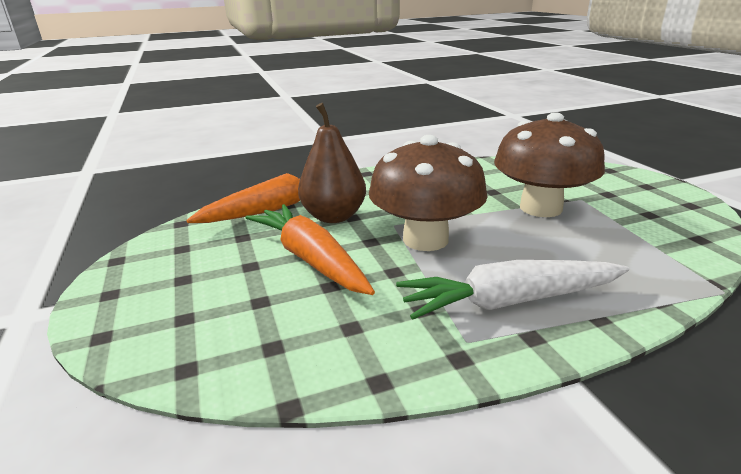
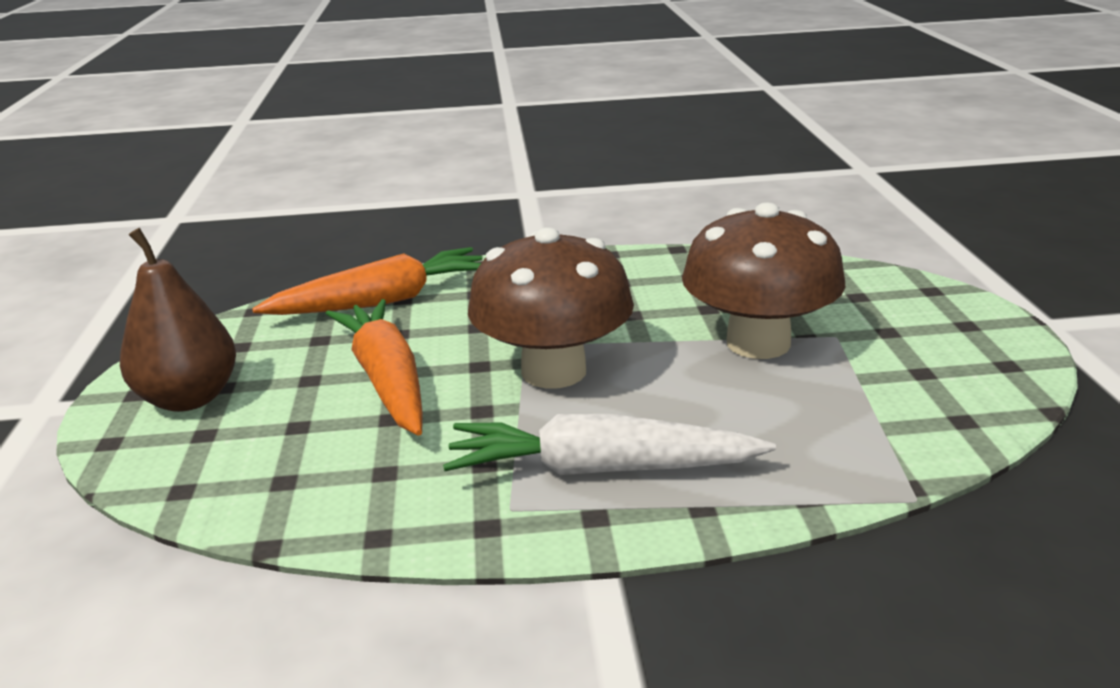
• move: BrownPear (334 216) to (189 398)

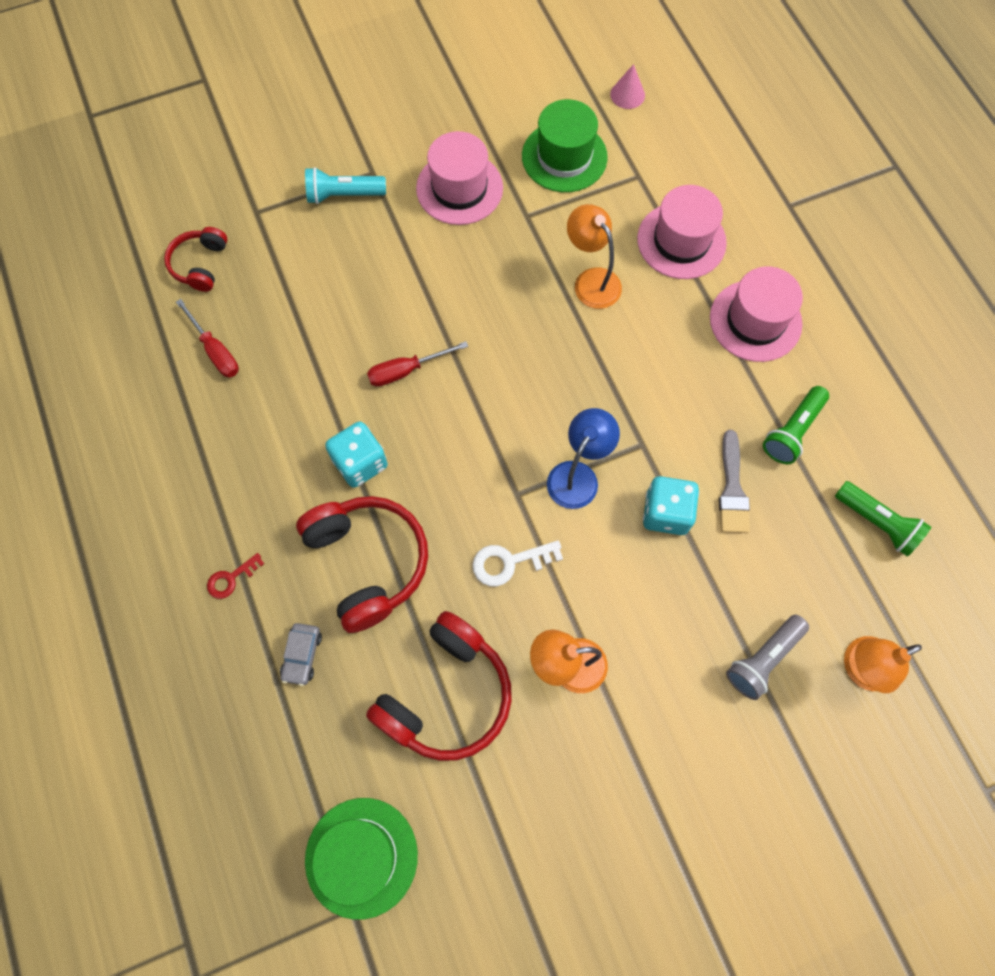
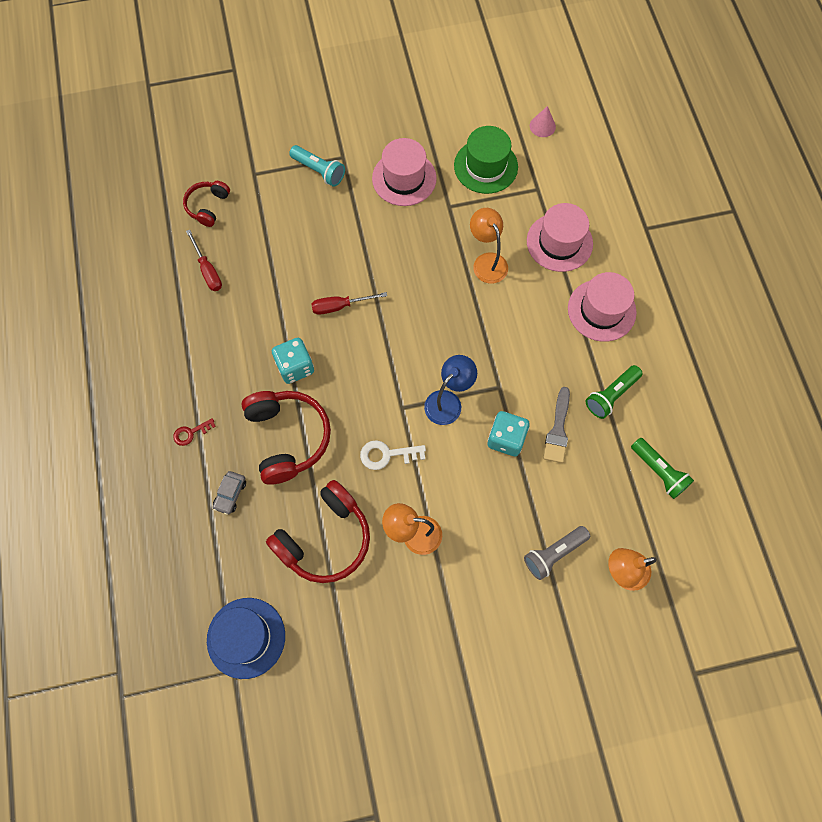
• rotate: TurquoiseFlashlight (343 195) = (319 171) 150 degrees counterclockwise
• recolor: GreenHat (361 857) to BlueHat (246 637)

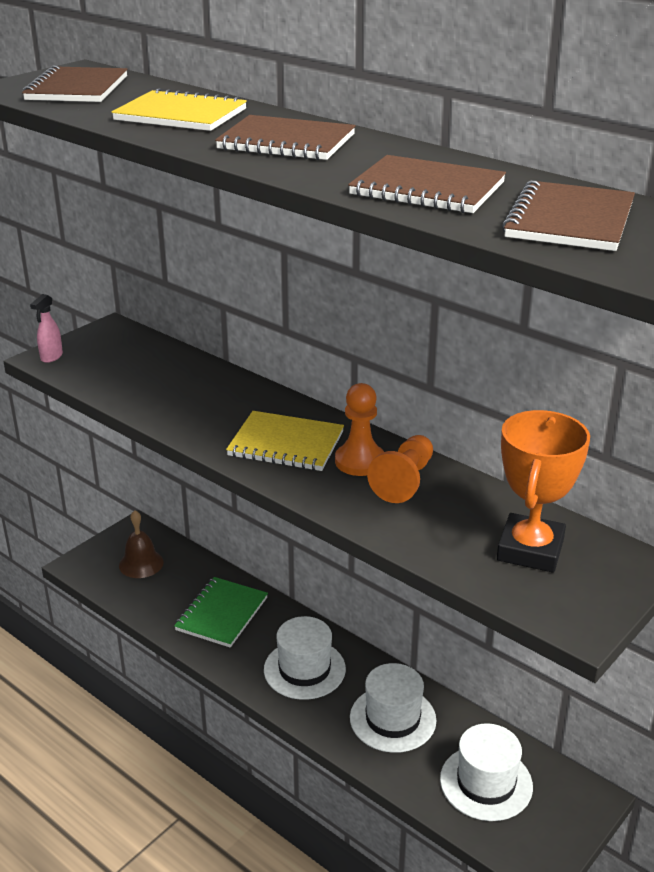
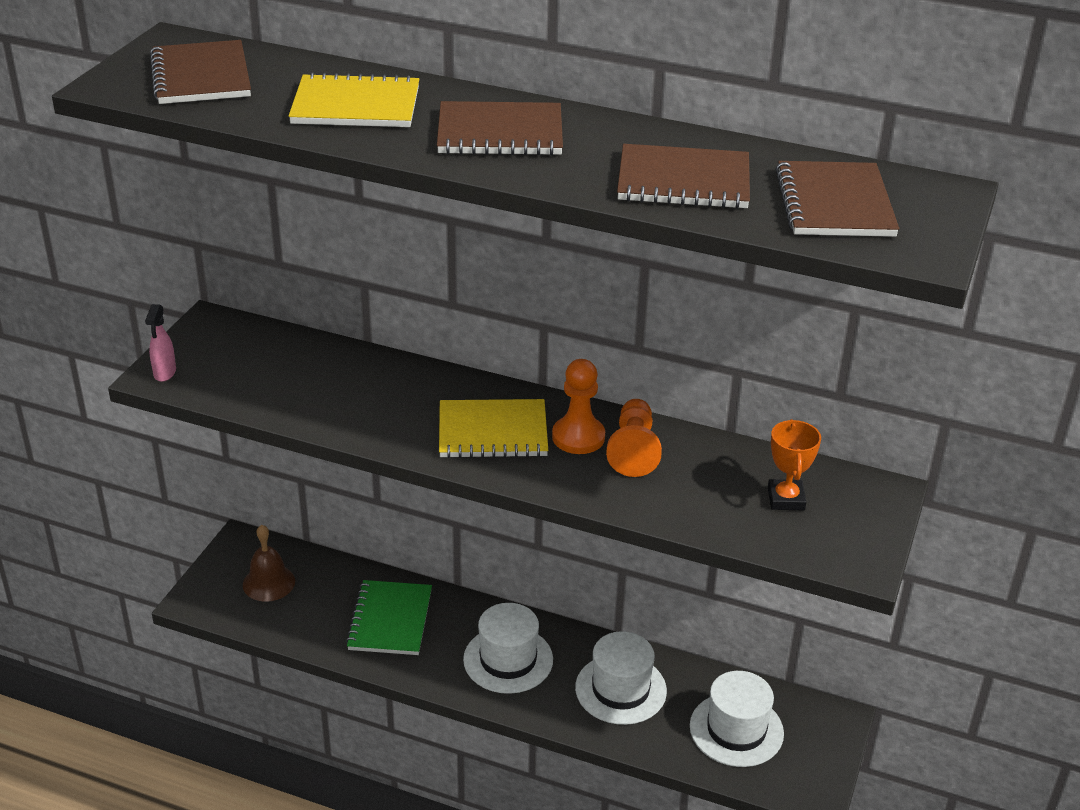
• resize: OrangeTrophy (530 550) = (786 499) x0.60

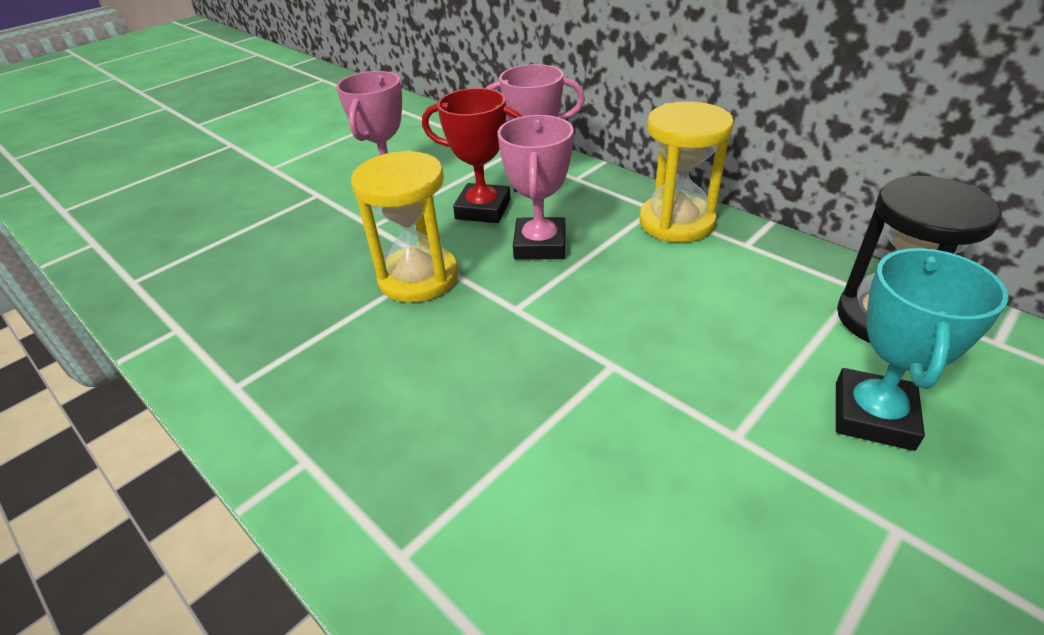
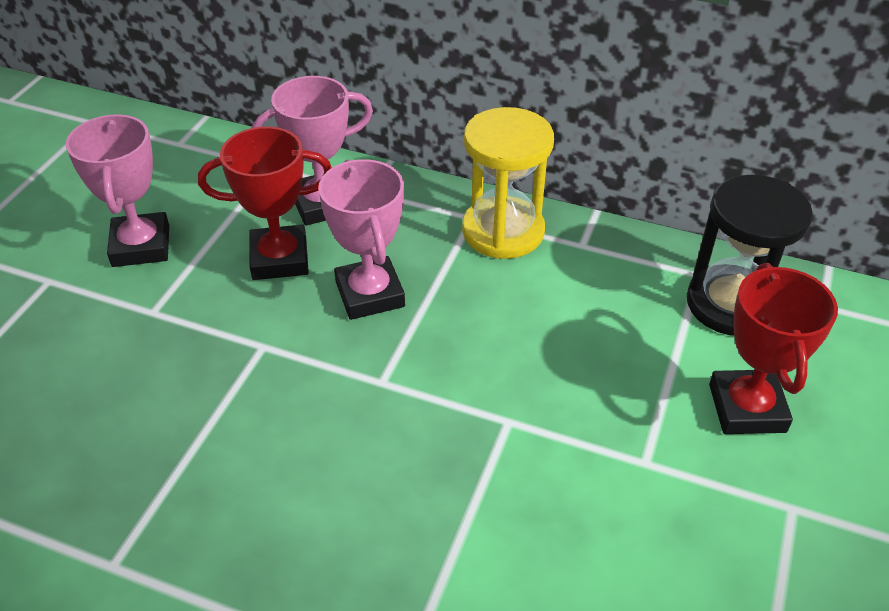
• delete: YellowHourglass (418 278)
• recolor: TurquoiseTrophy (873 415) to RedTrophy (747 408)

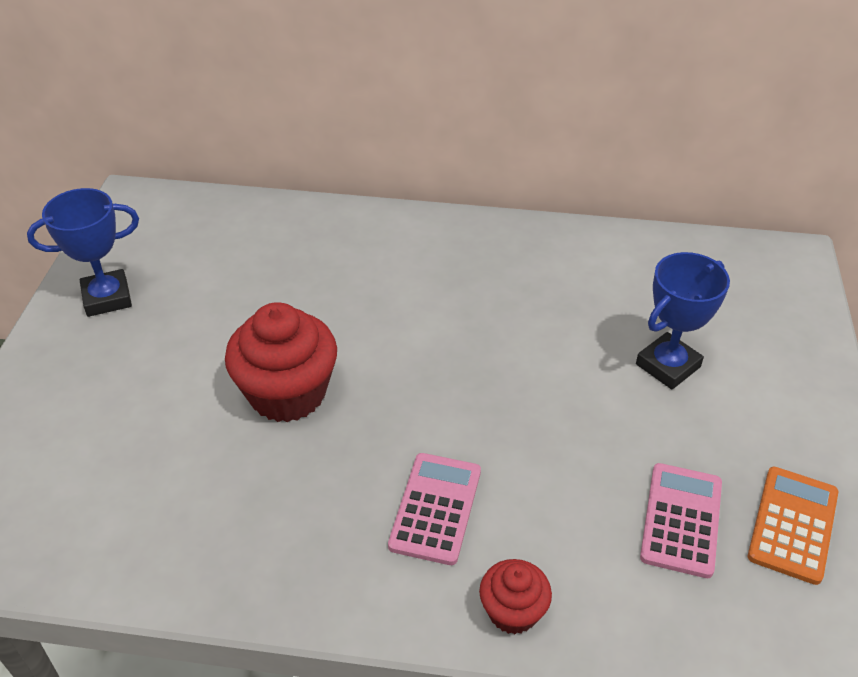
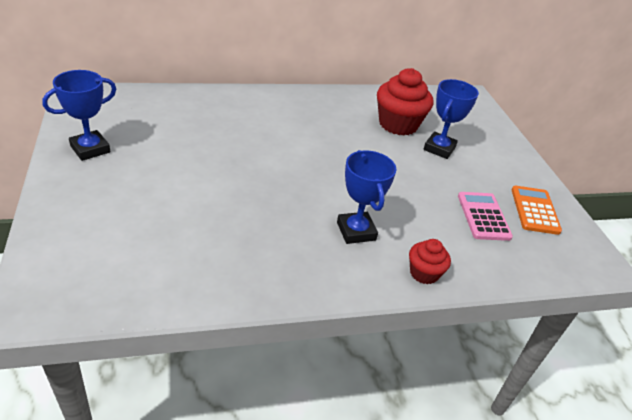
• move: RedCupcake (287 393) to (398 124)
• replace: PinkCalculator (435 508) to BlueTrophy (356 231)

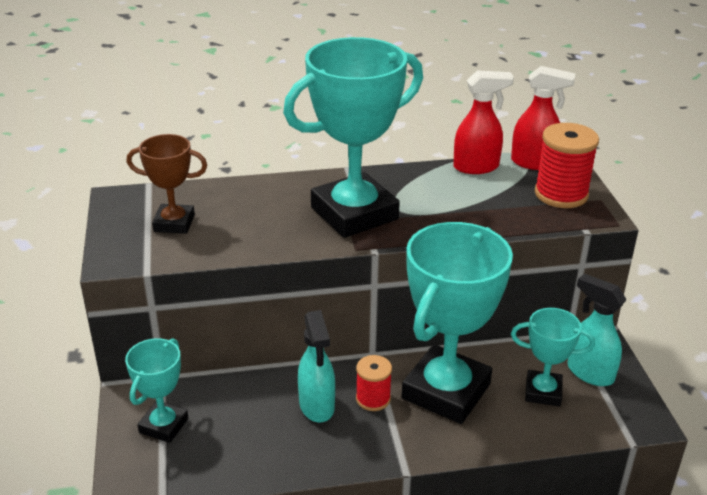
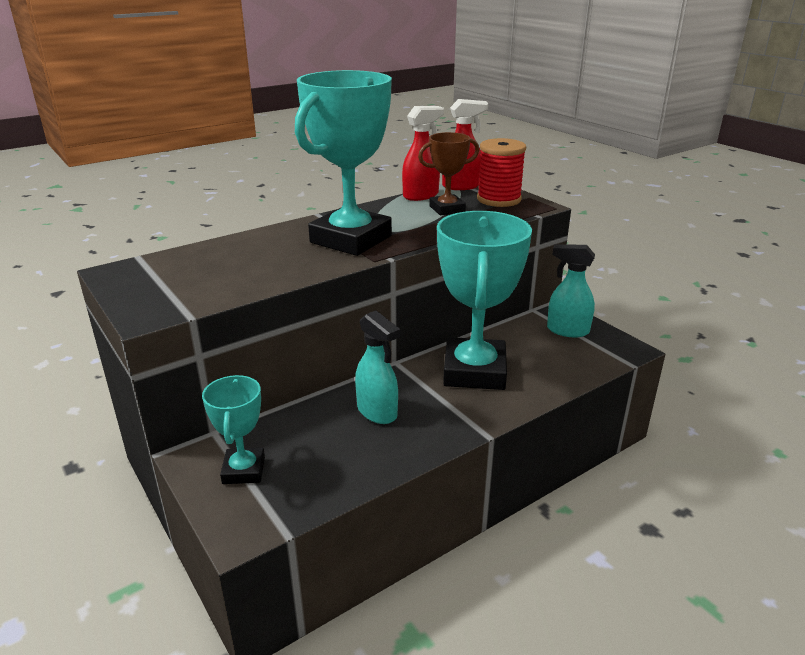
• move: BrownTrophy (174 223) to (447 209)
• delete: TurquoiseTrophy (543 392)
• delete: RedSpool (373 399)

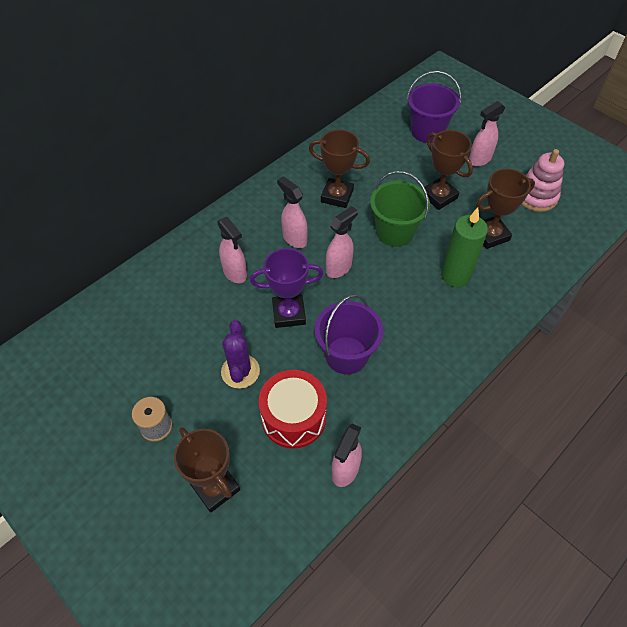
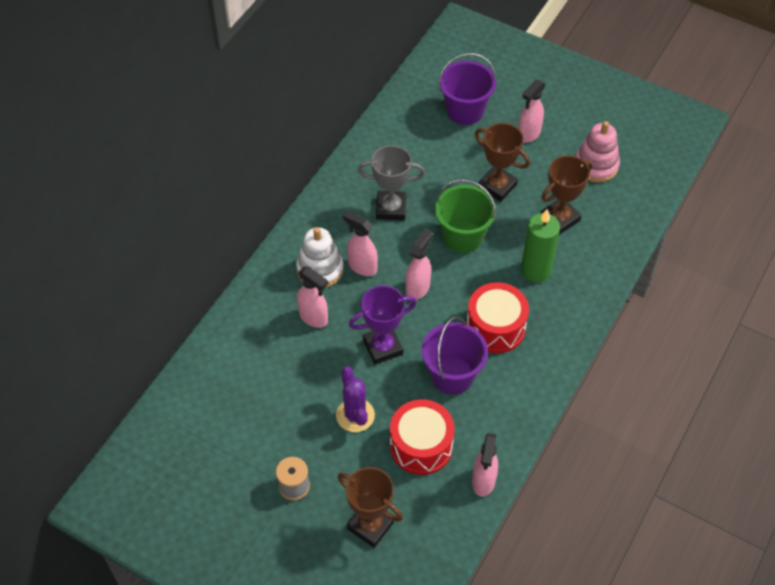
• recolor: BrownTrophy (337 196) to GreyTrophy (391 208)
• insert: WhiteStackingToy (320 269)
• insert: RedDrum (495 327)

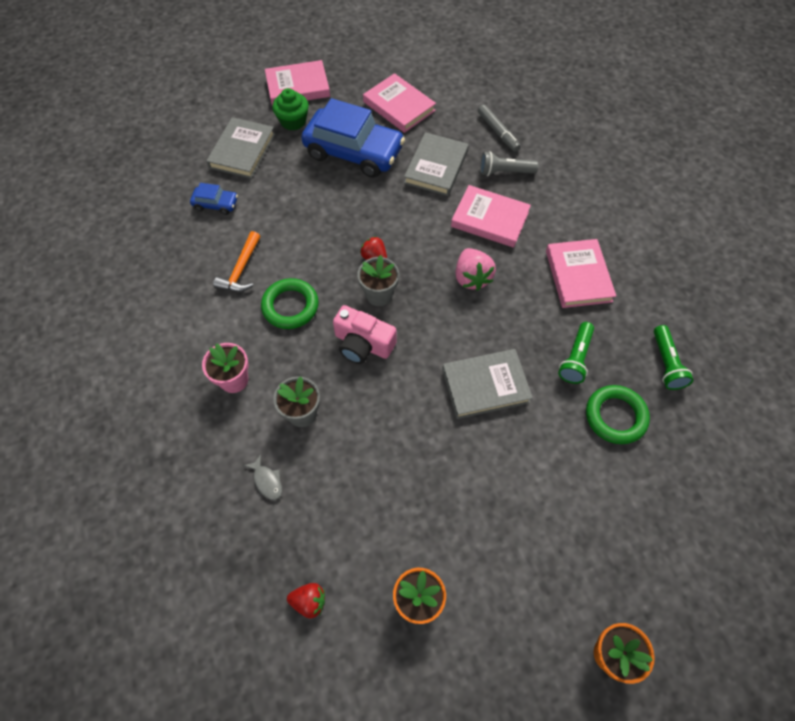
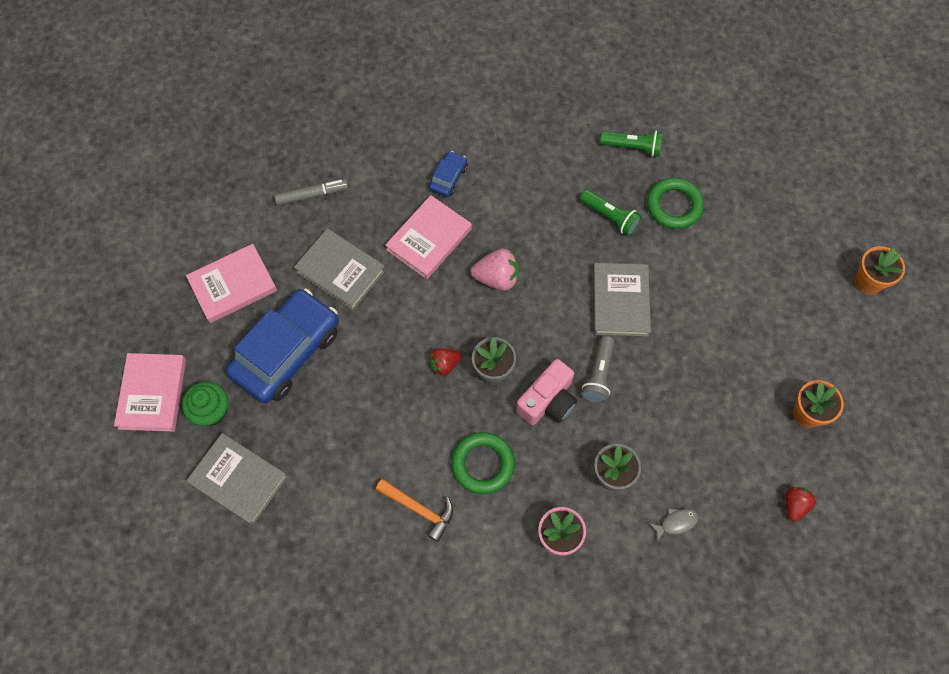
• move: GreyFlashlight (505 172) to (599 375)
• move: BlueCar (216 204) to (448 178)
• delete: PinkBook (578 276)

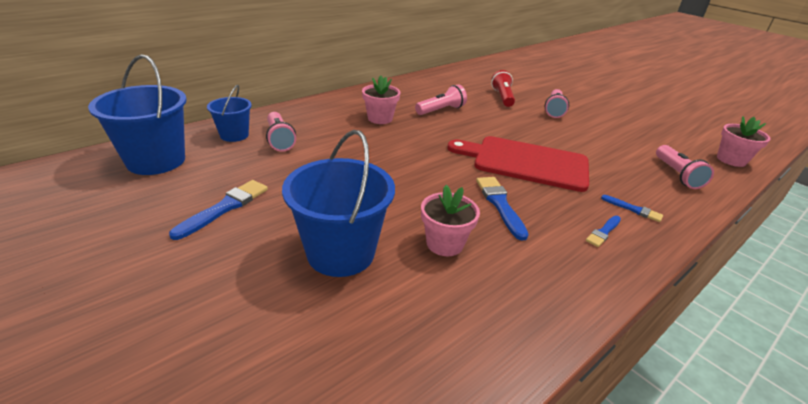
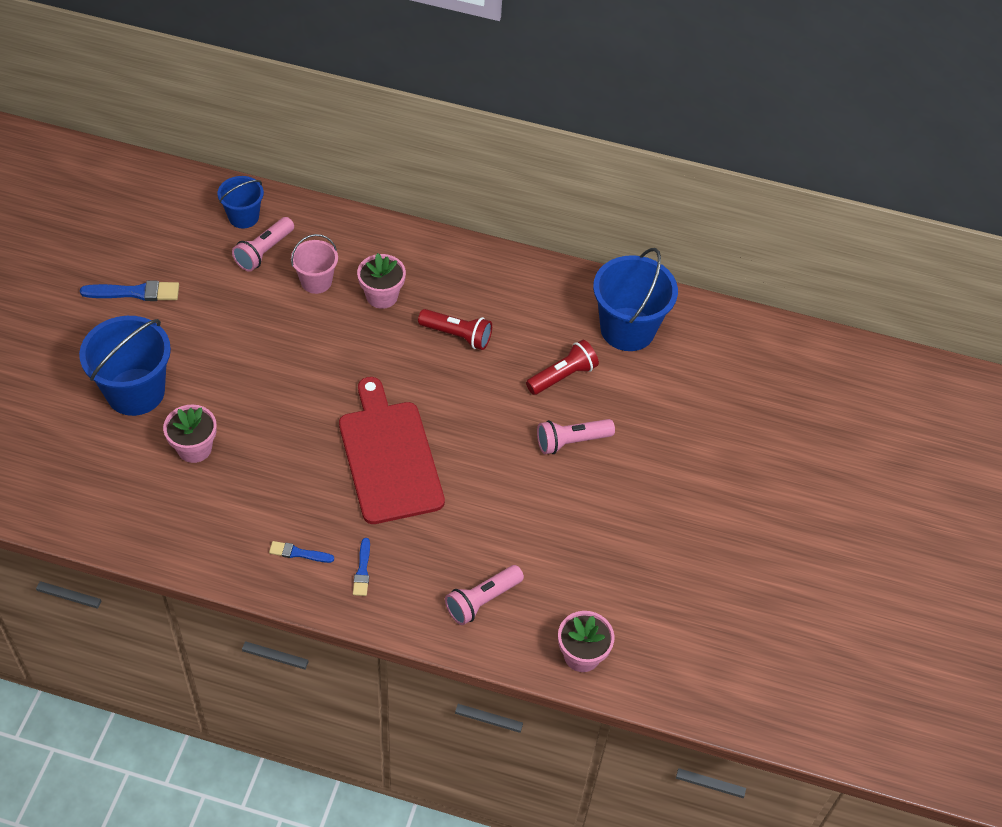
• move: BlueBucket (156 161) to (627 329)
• recolor: PinkFlashlight (441 110) to RedFlashlight (457 335)
• delete: BlueBrush (500 204)
• insert: PinkBucket (316 281)

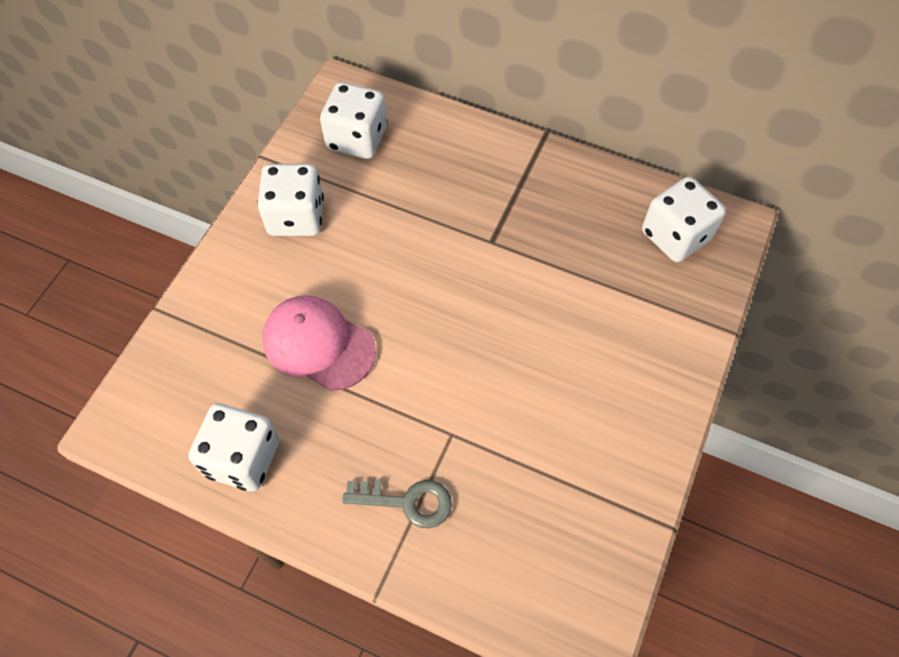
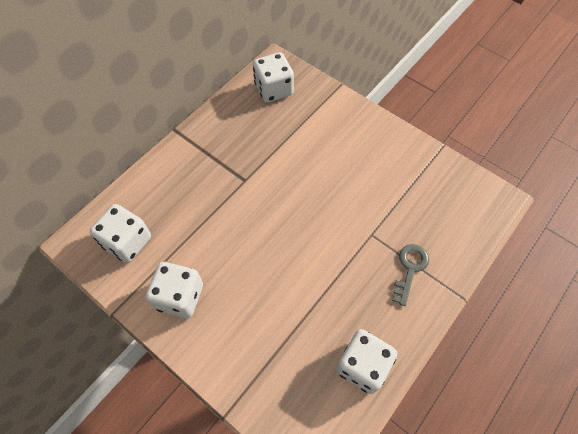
• delete: PinkCap (318 344)

